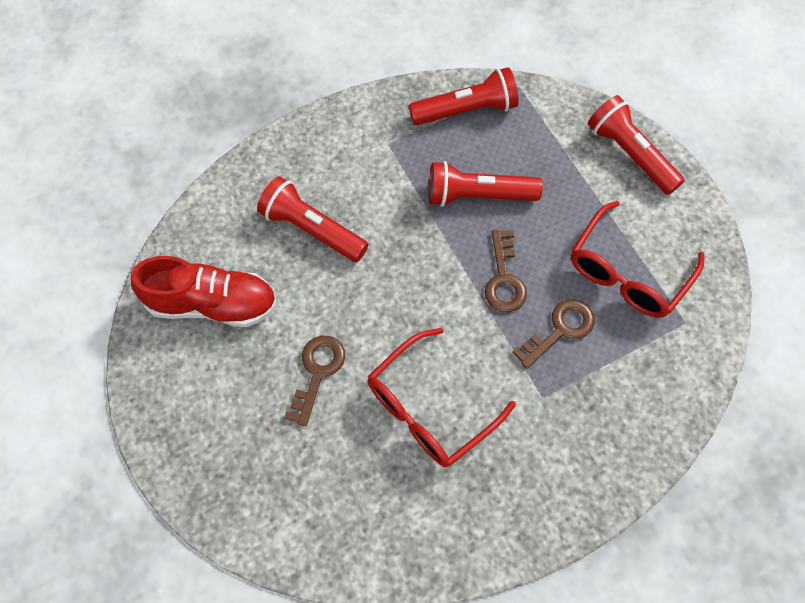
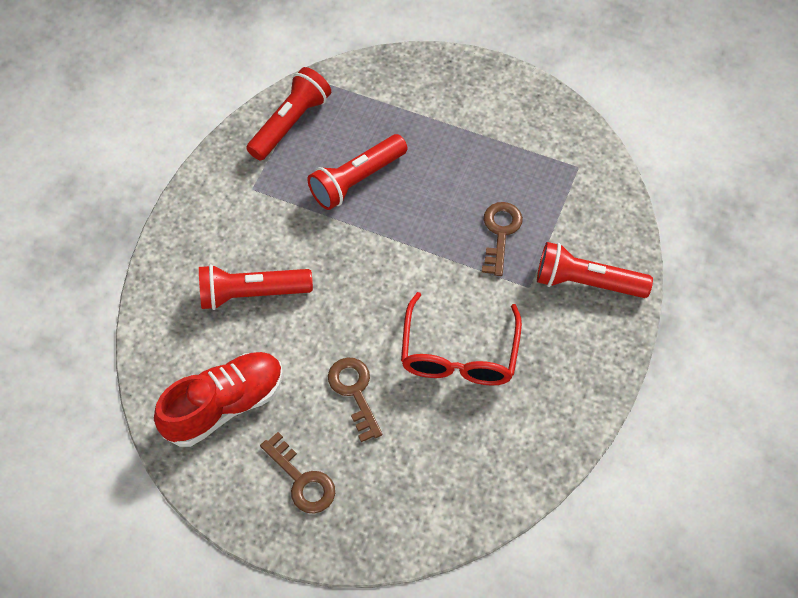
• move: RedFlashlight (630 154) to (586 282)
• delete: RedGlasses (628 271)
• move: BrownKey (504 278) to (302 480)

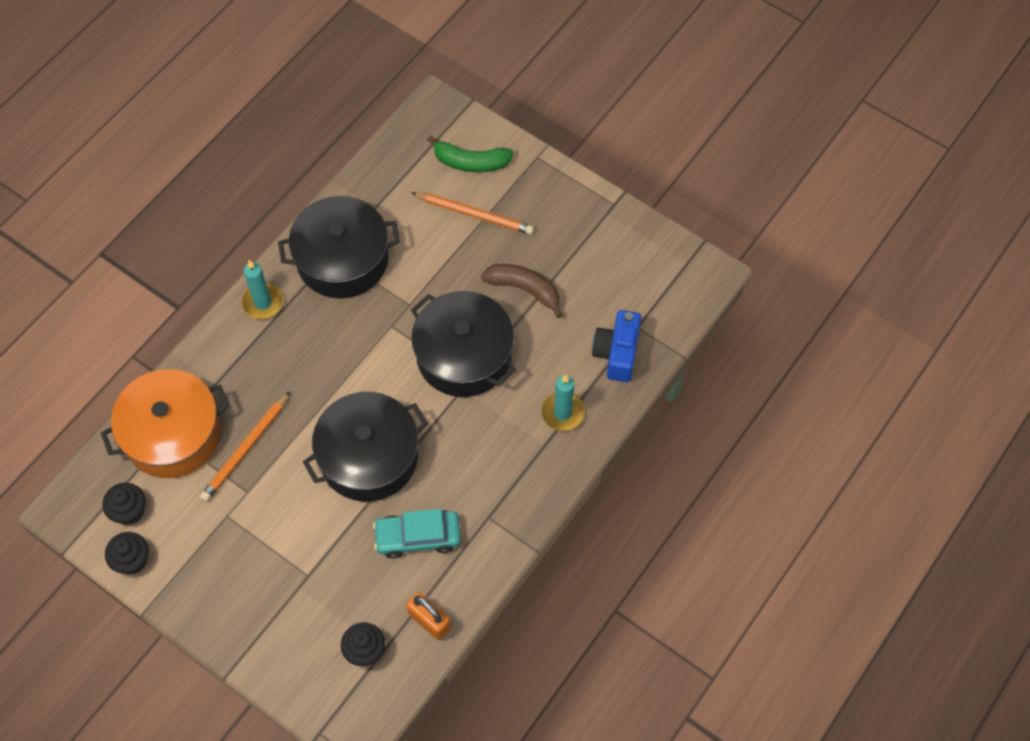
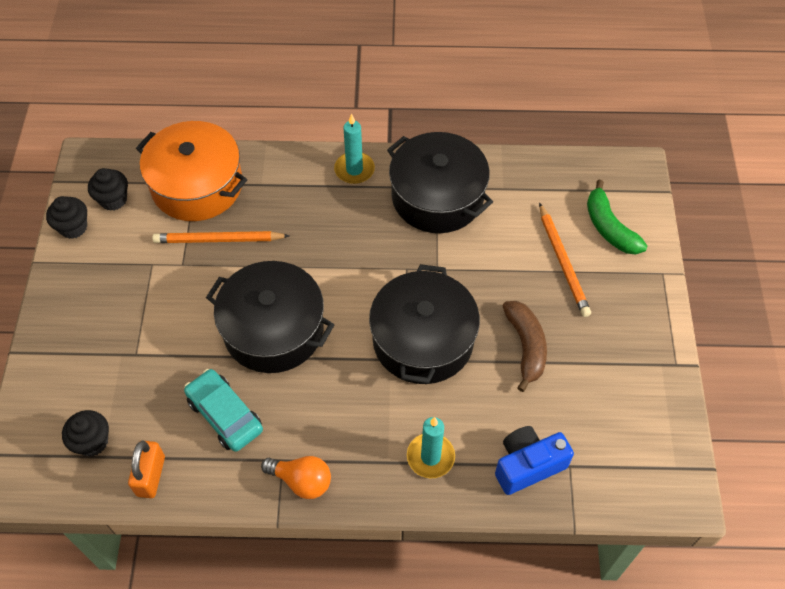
• insert: OrangeLightBulb (302 481)

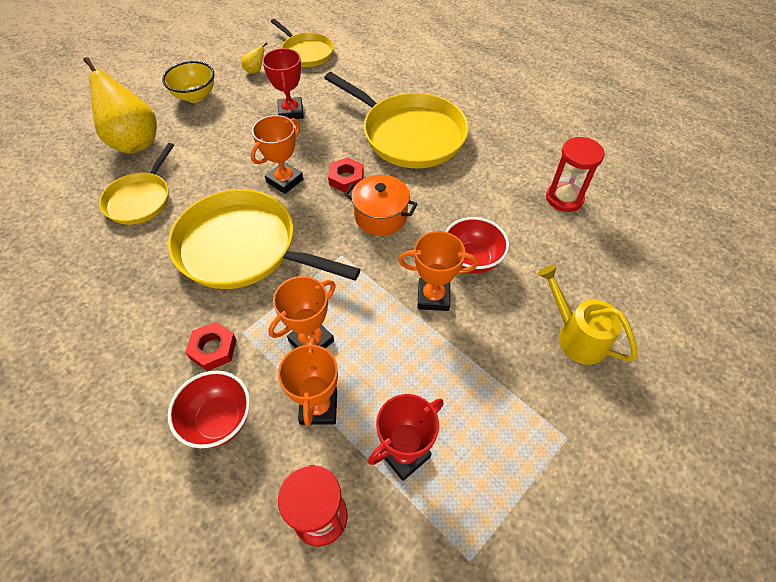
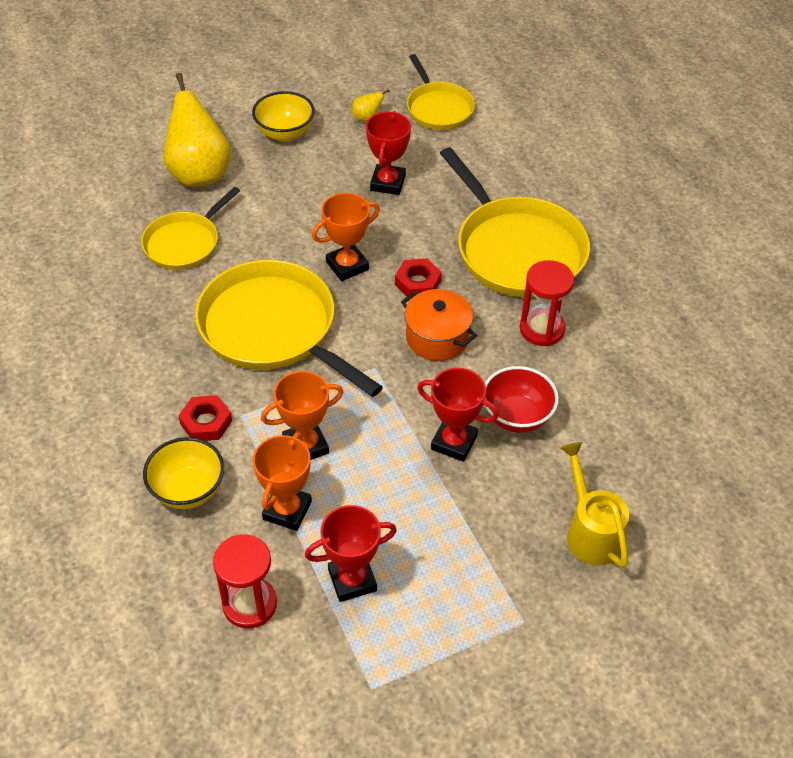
• move: RedHourglass (564 198) to (542 329)
• recolor: OrangeTrophy (433 297) to RedTrophy (454 442)
• recolor: RedBowl (219 420) to YellowBowl (188 490)

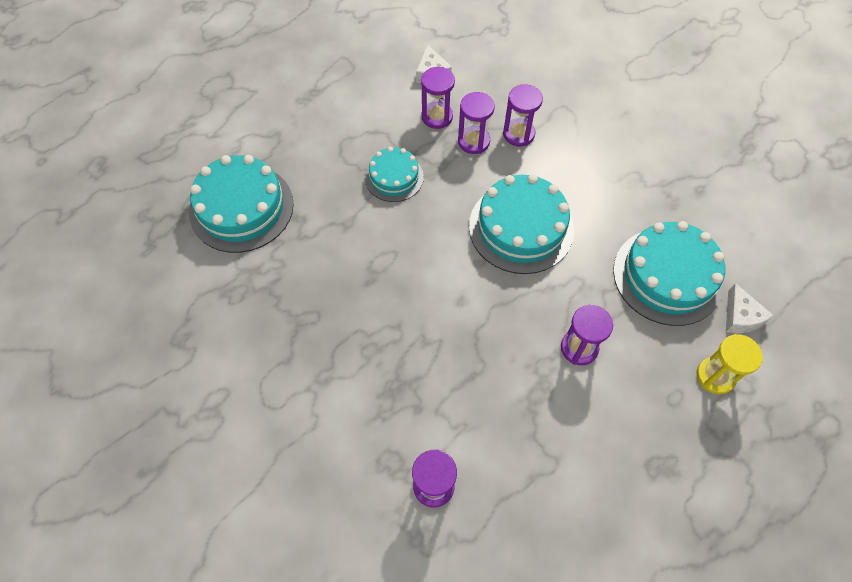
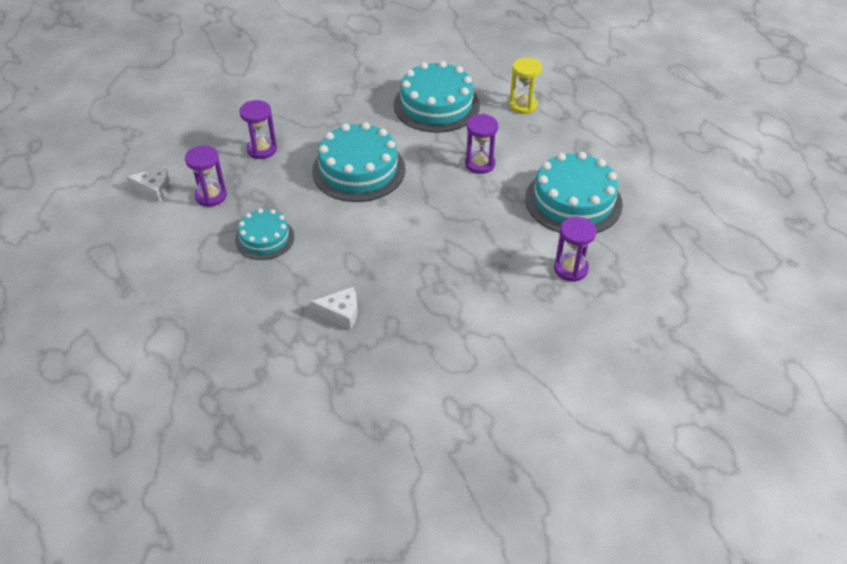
• delete: PurpleHourglass (473 141)
• move: TurquoiseCake (241 208) to (573 201)
• move: WhiteCheese (740 317) to (341 313)

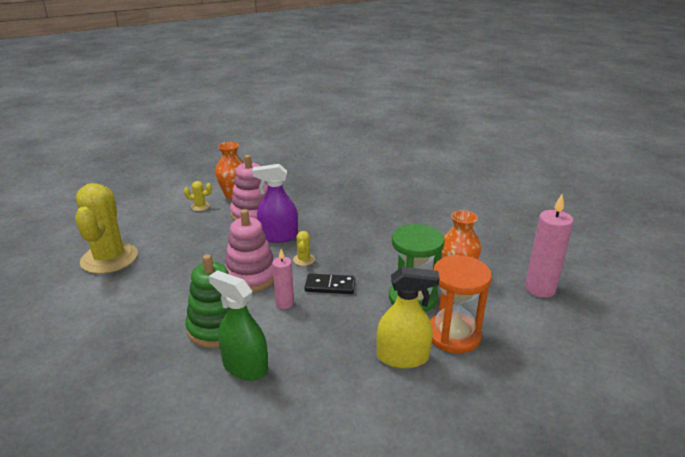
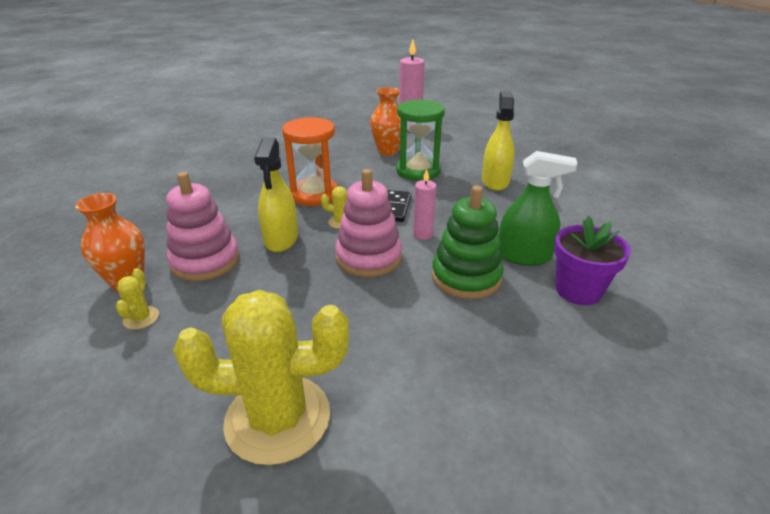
• recolor: PurpleSprayBottle (278 237) to YellowSprayBottle (281 239)
• move: OrangeHourglass (453 335) to (314 194)
• rotate: GreenSprayBottle (245 367) = (523 256) 120 degrees counterclockwise
• insert: PurpleFlowerPot (578 290)

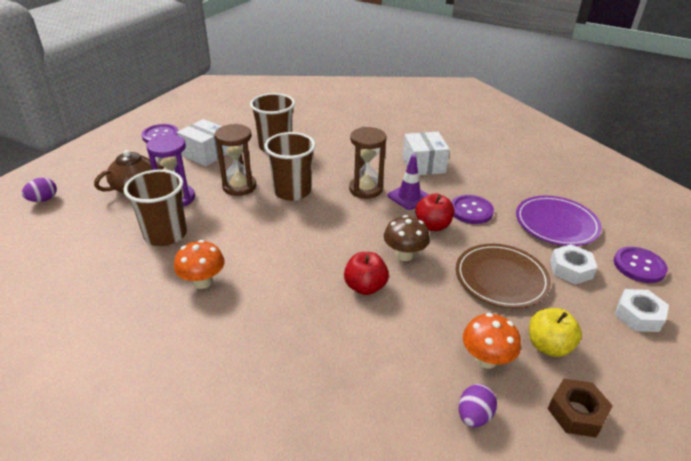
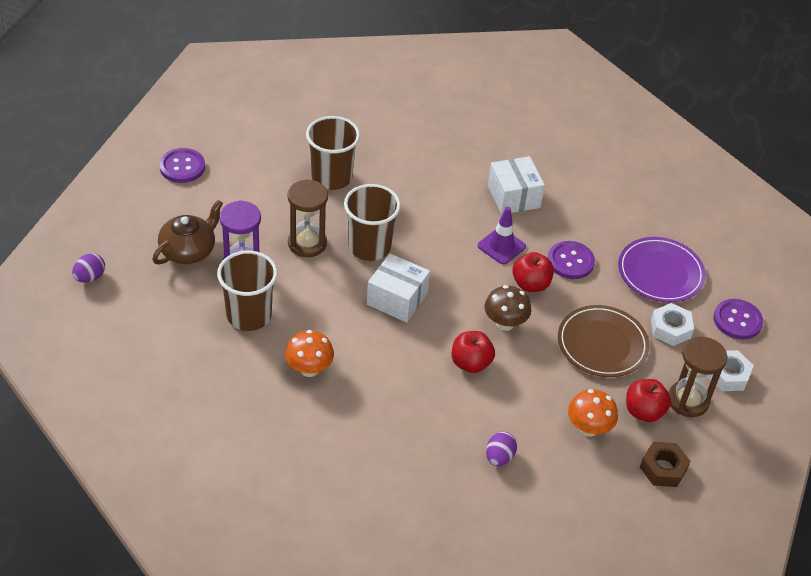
• move: WhiteBox (206 154) to (397 299)
• move: BrownHourglass (365 189) to (688 400)
• recolor: YellowApple (548 346) to RedApple (644 411)
• move: PurpleEgg (474 416) to (499 457)

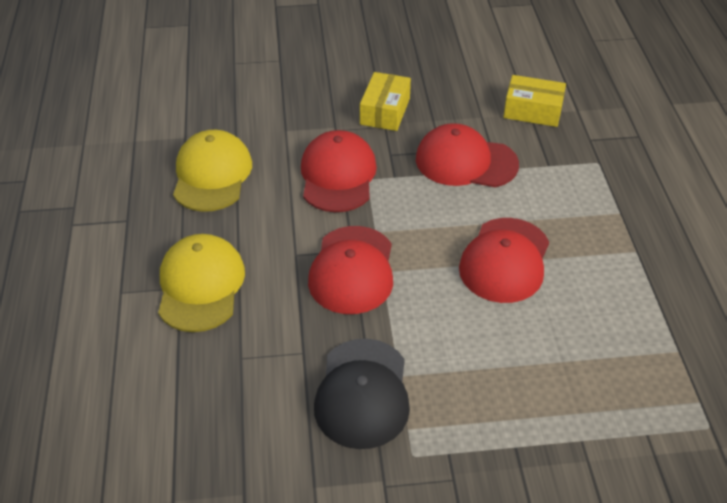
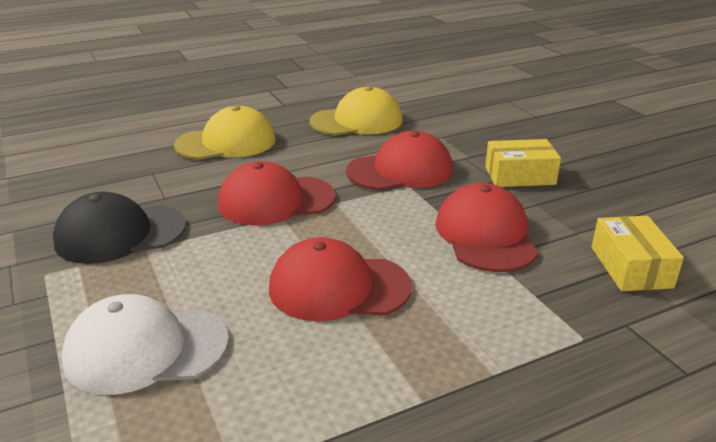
• insert: WhiteCap (146 349)

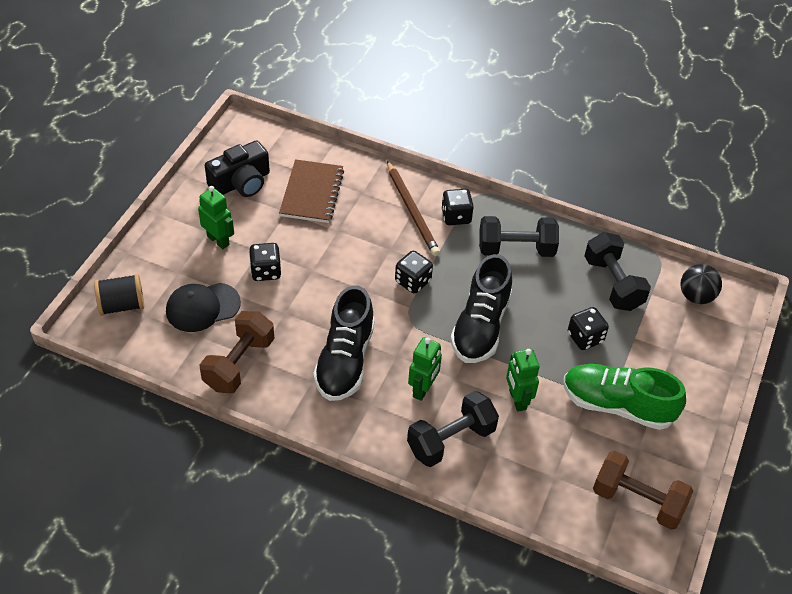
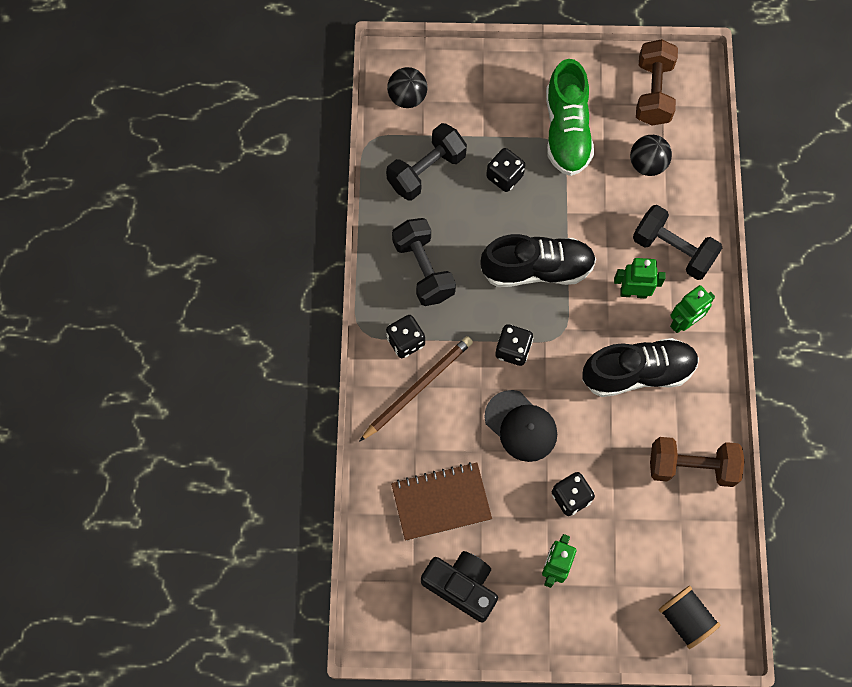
• move: BlackCap (202 307) to (521 426)
• move: GreenRobot (517 400) to (683 322)
• insert: BlackBall (647 164)

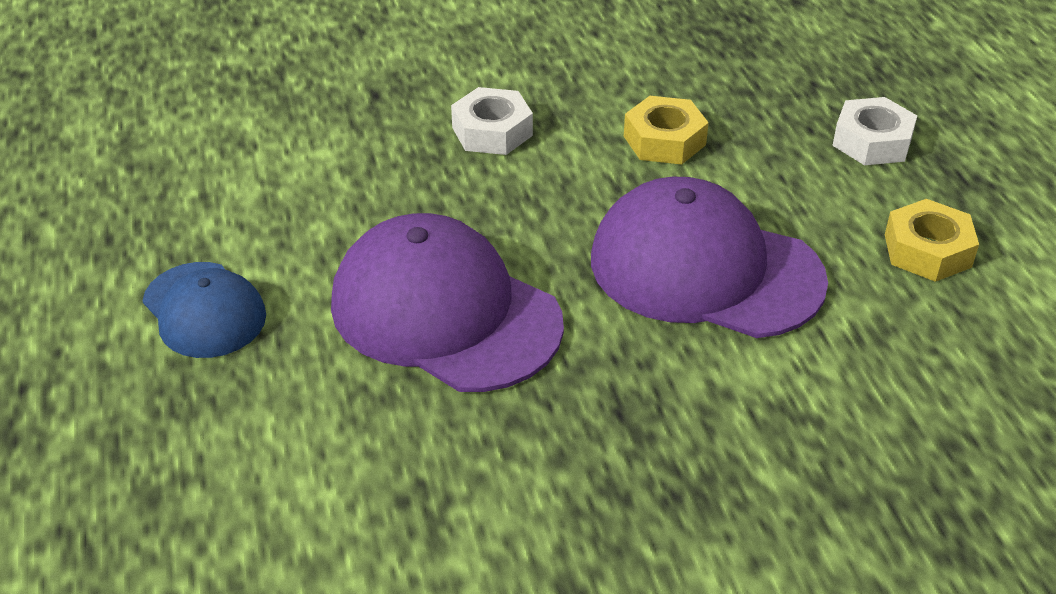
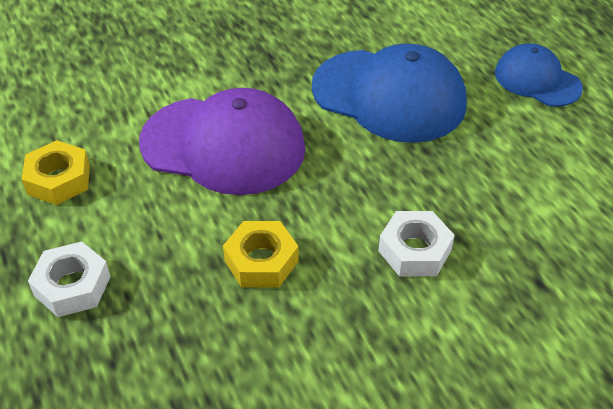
• recolor: PurpleCap (445 313) to BlueCap (389 95)

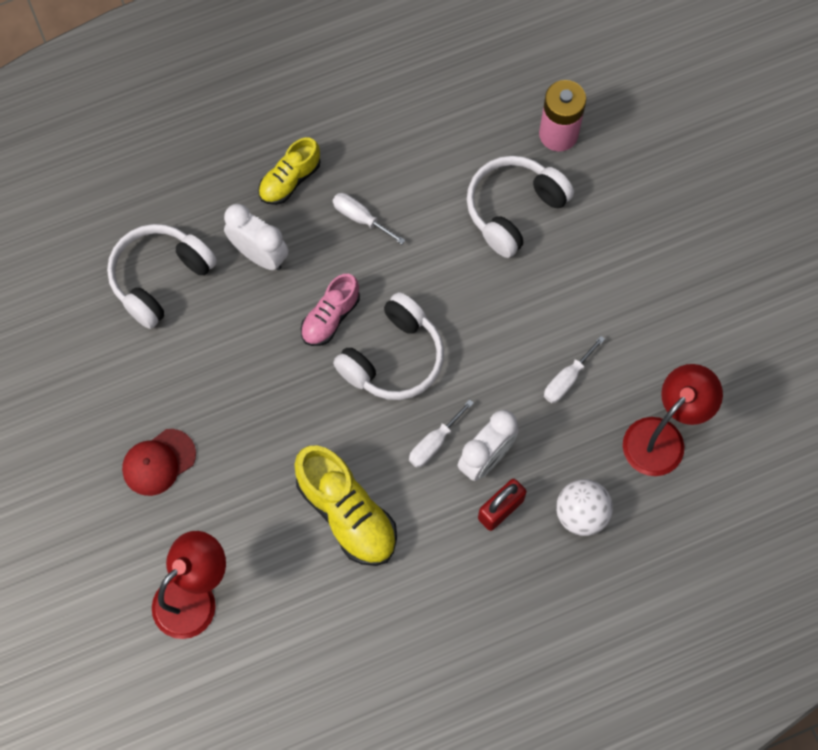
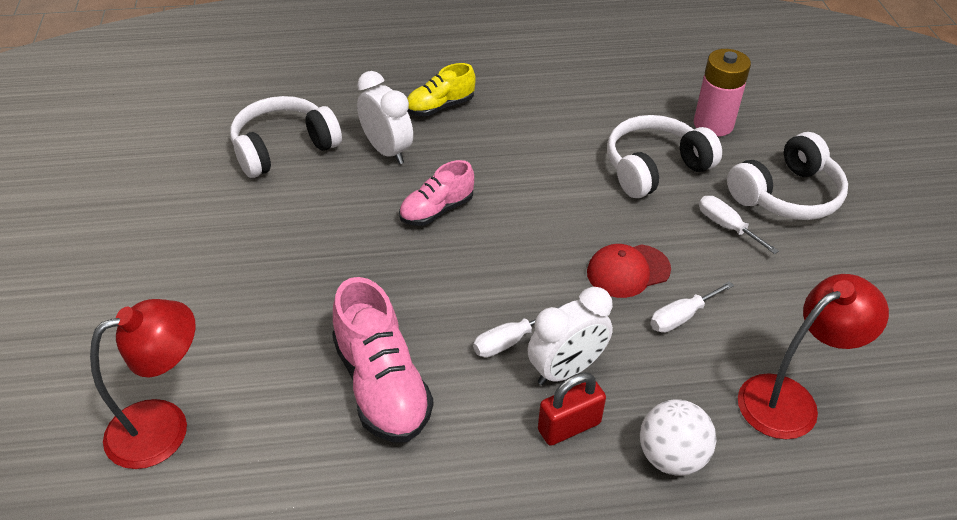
• move: WhiteScrewdriver (360 218) to (726 226)
• move: WhiteHeadphones (393 358) to (786 195)
• move: RedCap (158 462) to (628 271)
• recolor: YellowShoe (347 513) to PinkShoe (382 385)

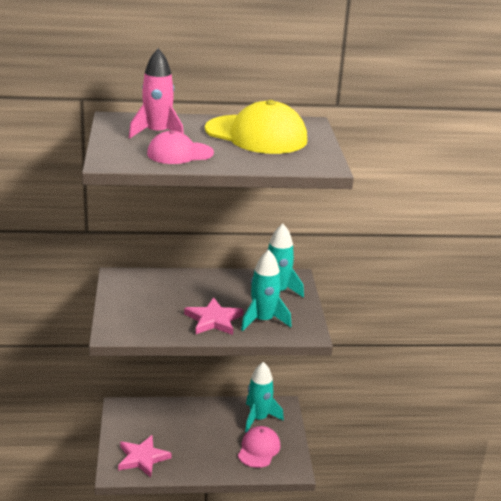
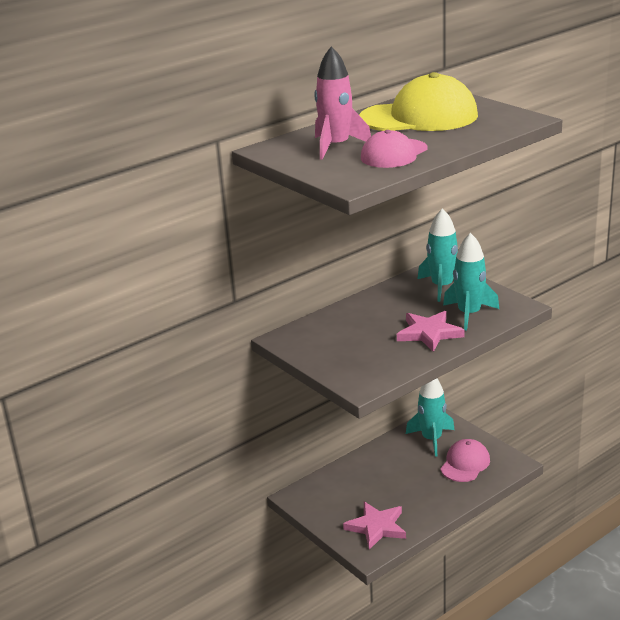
• rotate: PinkCap (258 449) = (465 464) 45 degrees clockwise

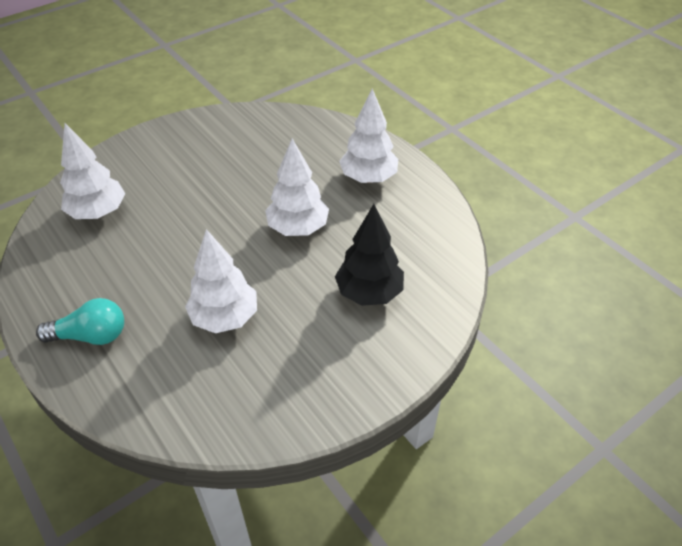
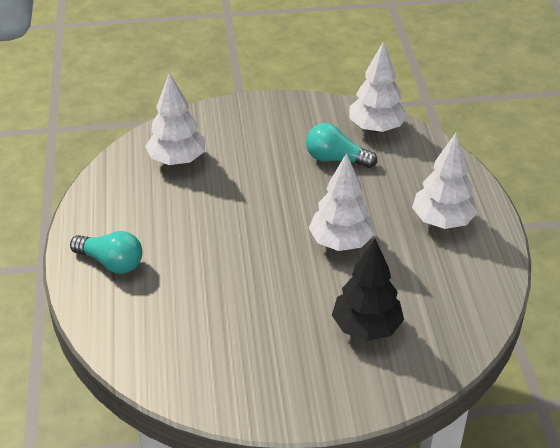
• move: WhiteTree (225 318) to (376 128)
• insert: TurquoiseLightBulb (335 159)

